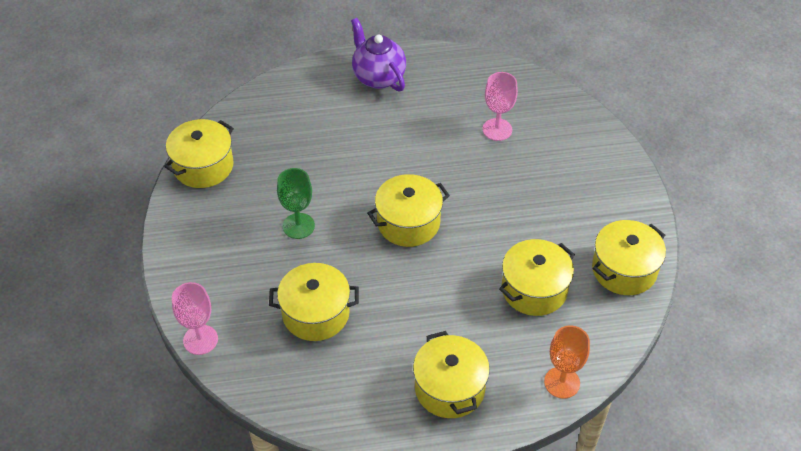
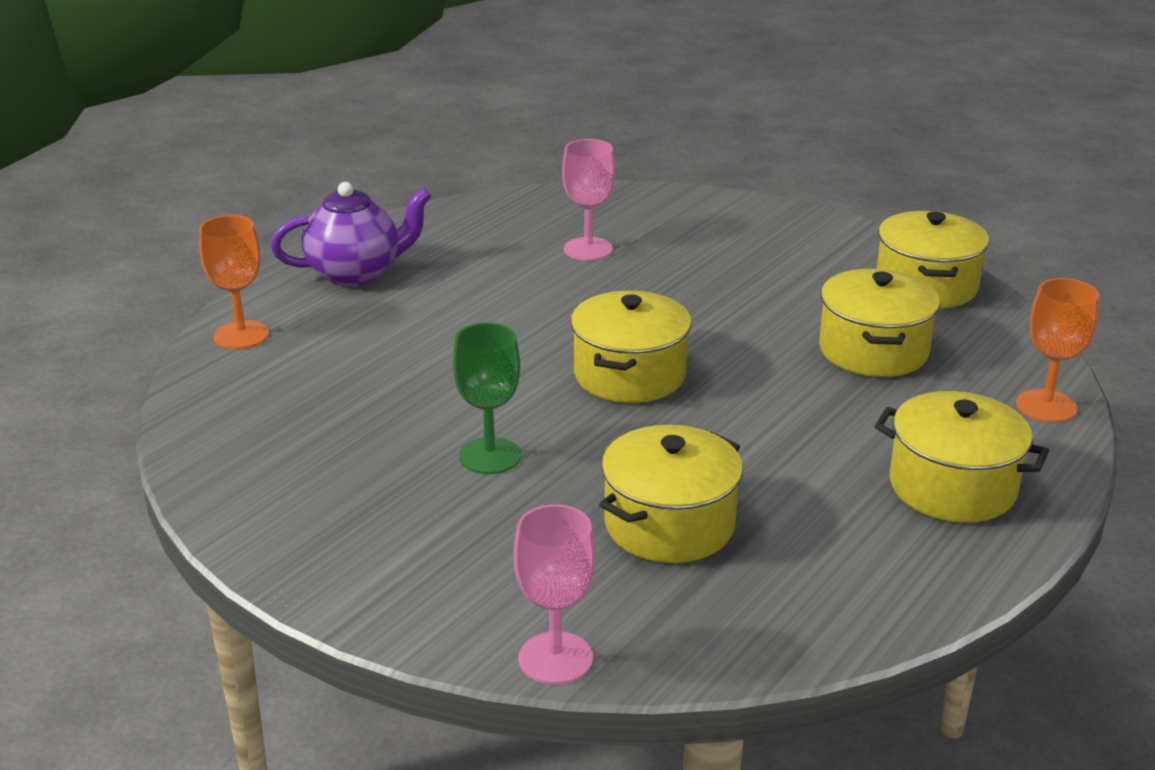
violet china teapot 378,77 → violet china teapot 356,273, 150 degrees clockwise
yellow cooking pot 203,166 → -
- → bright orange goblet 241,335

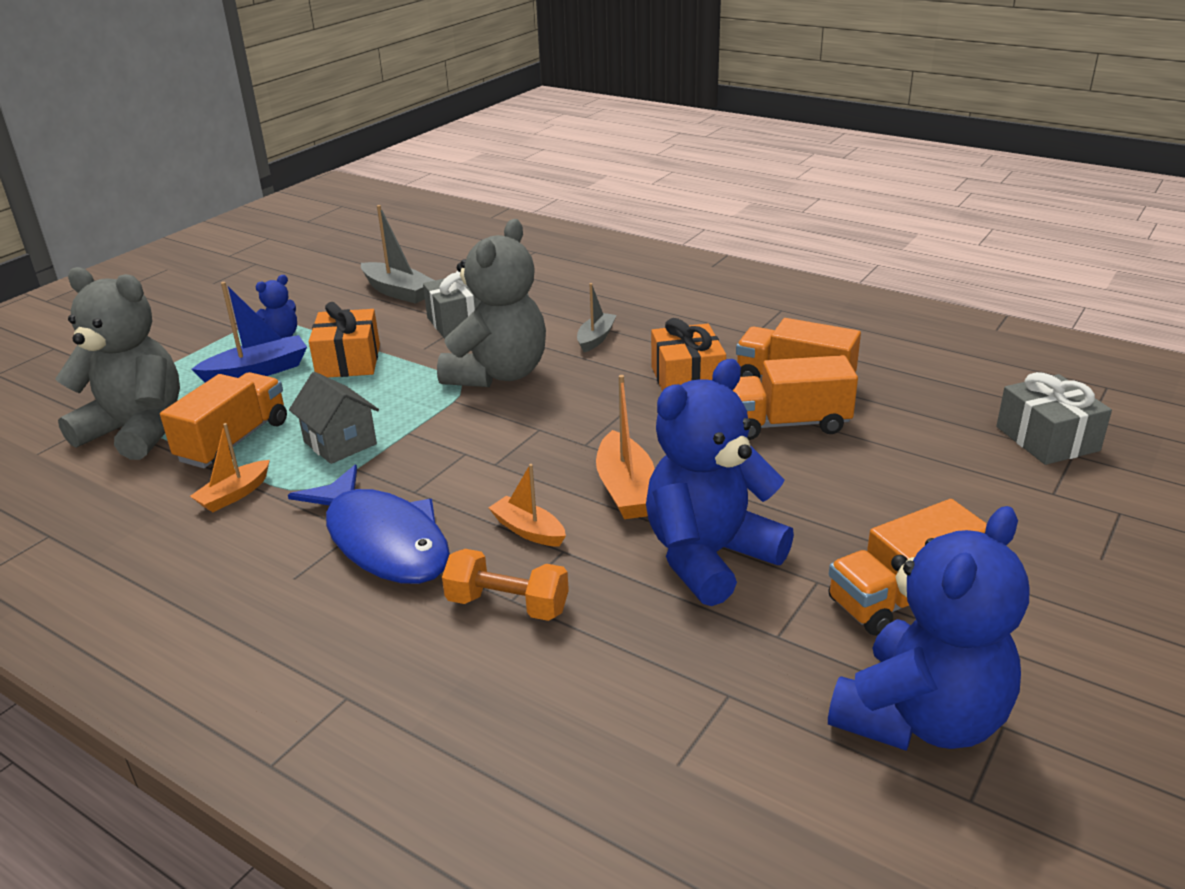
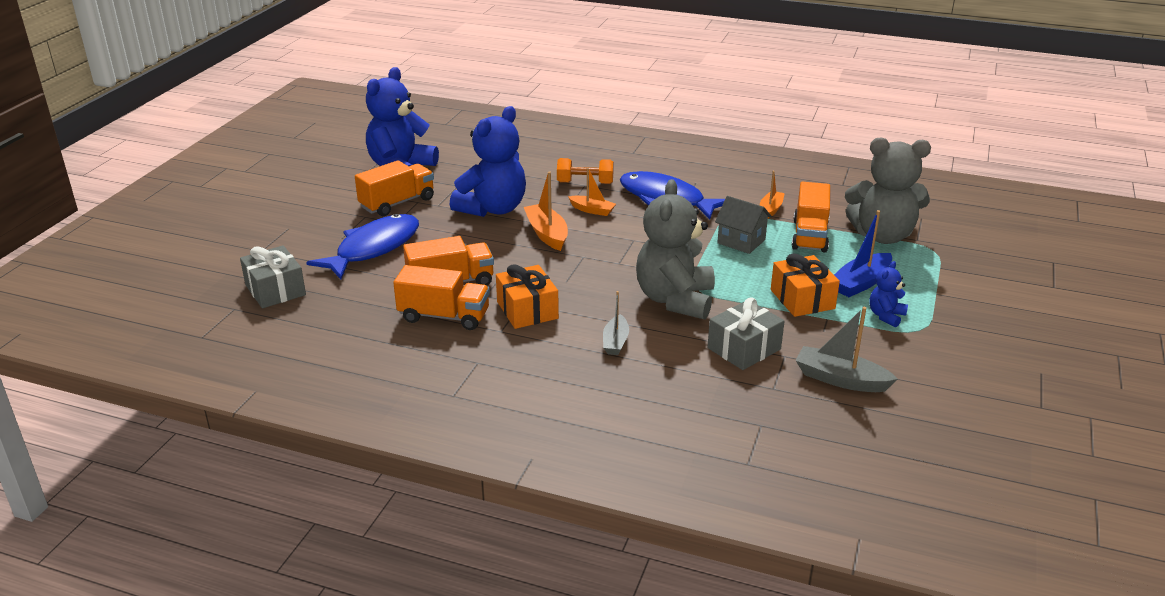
- → blue toy fish 374,248

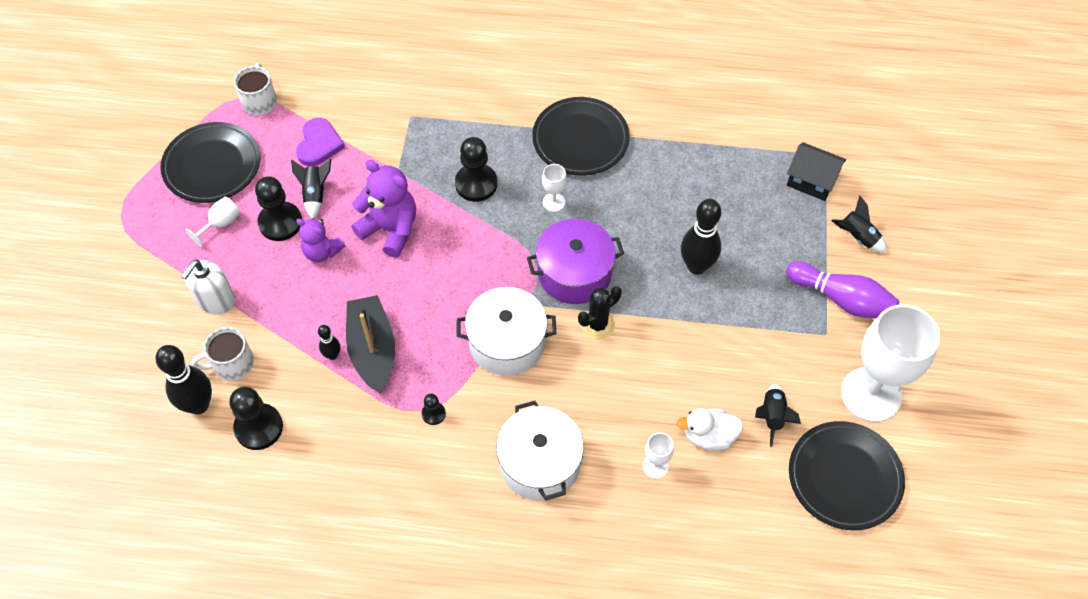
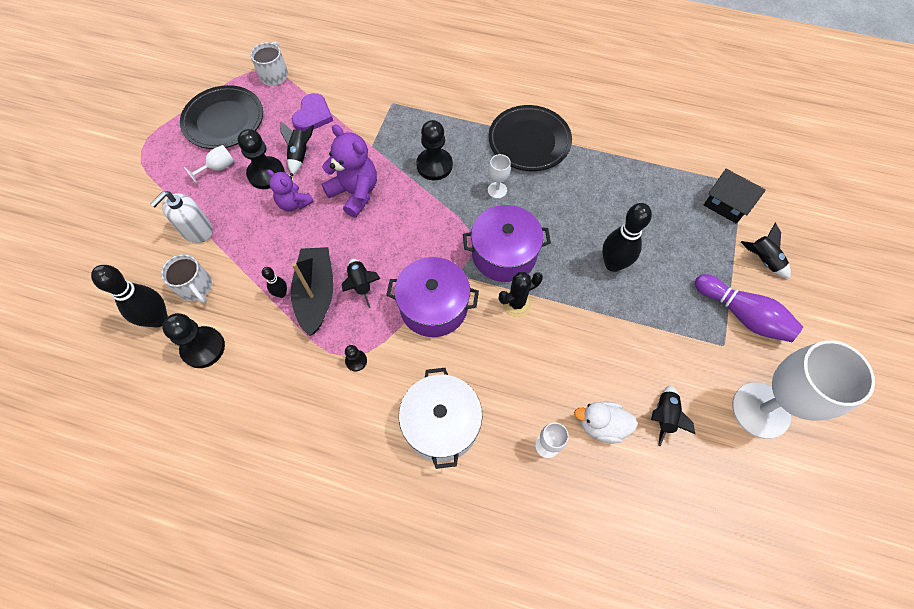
white cooking pot 507,342 → violet cooking pot 433,306
white tea mug 232,363 → white tea mug 196,287, 120 degrees counterclockwise
ebony plate 844,477 → -
- → ebony spaceship 361,284

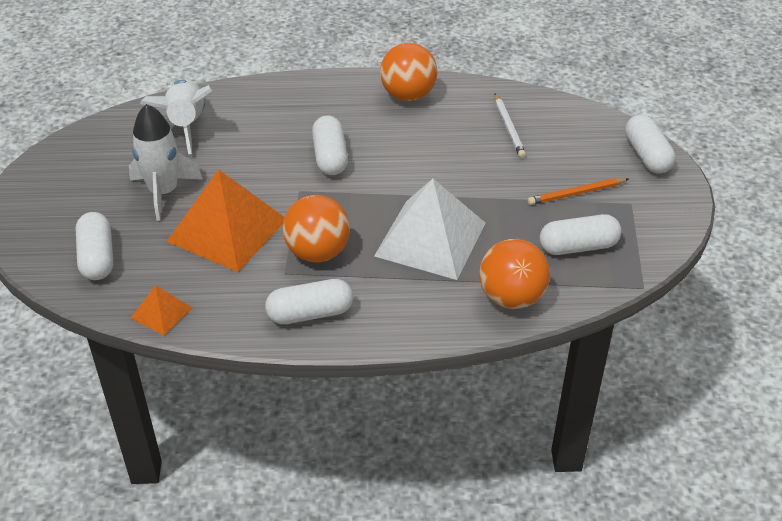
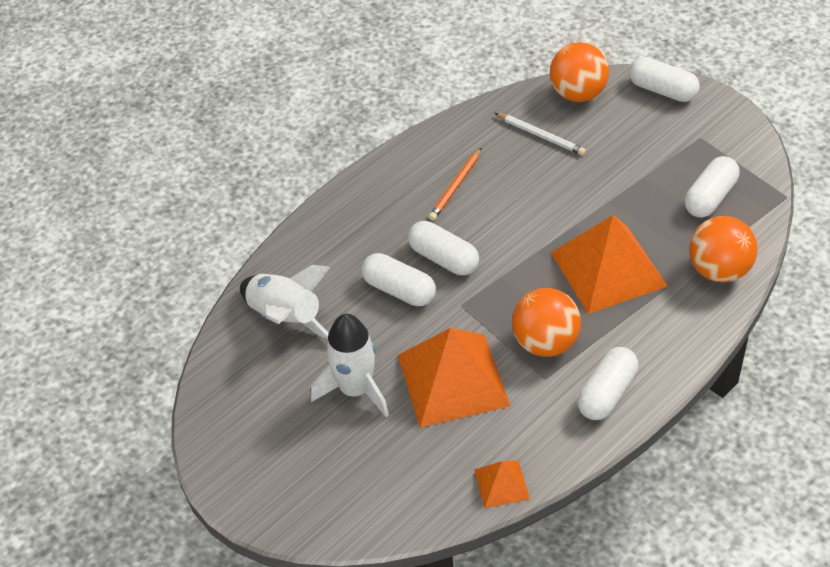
bright orange sphere 408,95 → bright orange sphere 578,94, move
bright orange wooden pencil 576,193 → bright orange wooden pencil 455,186, move
white pyramid 430,239 → bright orange pyramid 608,269
white capsule 97,257 → white capsule 399,290, move

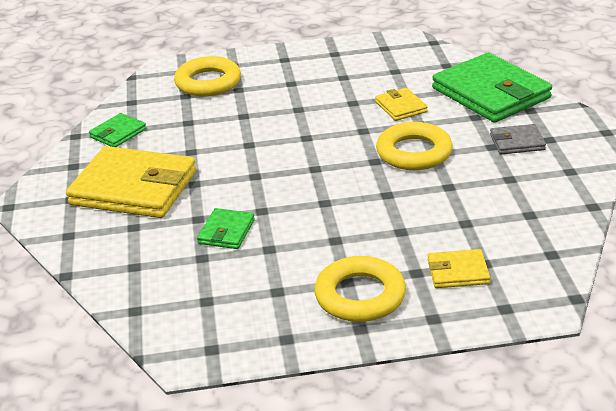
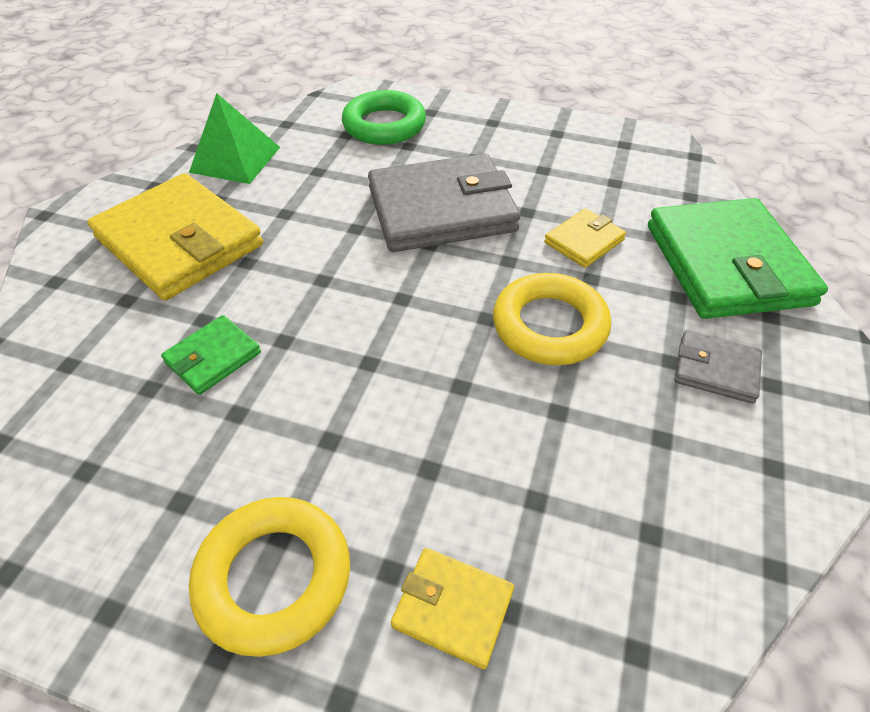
yellow torus 208,82 → green torus 384,125
yellow billfold 400,107 → yellow billfold 584,241, 45 degrees clockwise
green billfold 118,133 → green pyramid 235,159
- → grey billfold 441,209

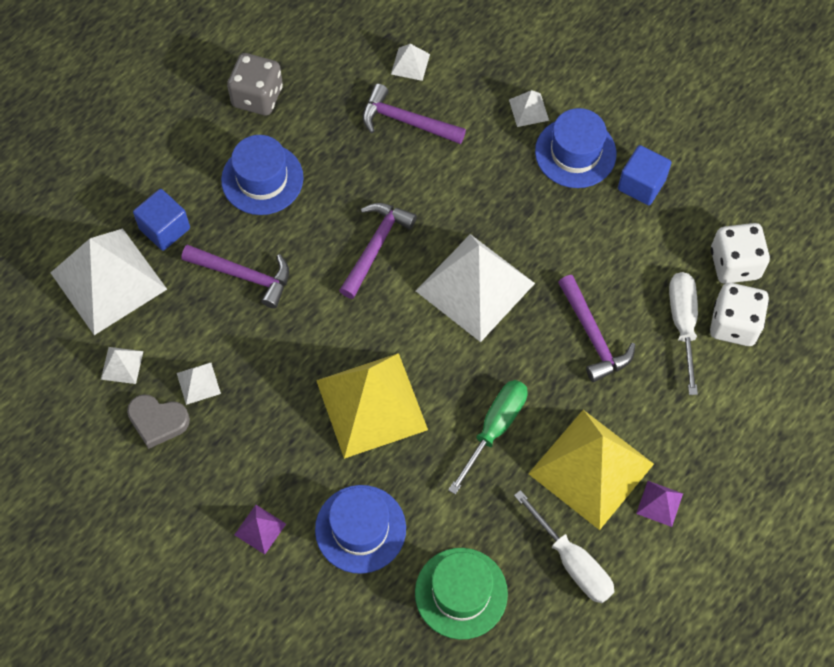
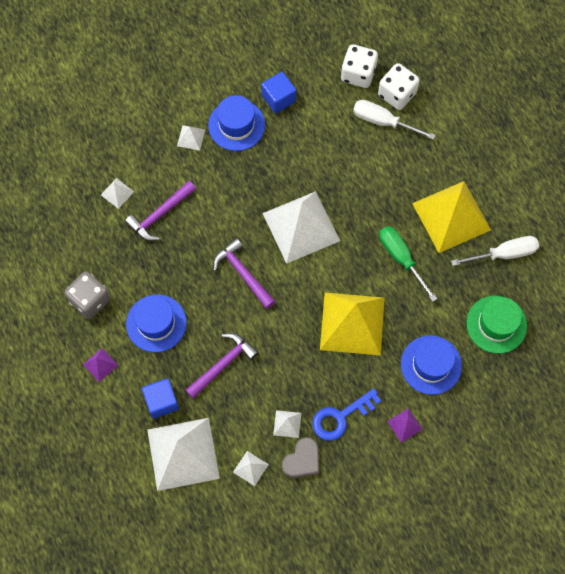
violet carpenter's hammer 593,336 → -
violet pyramid 659,503 → violet pyramid 100,365, move
- → blue key 340,417

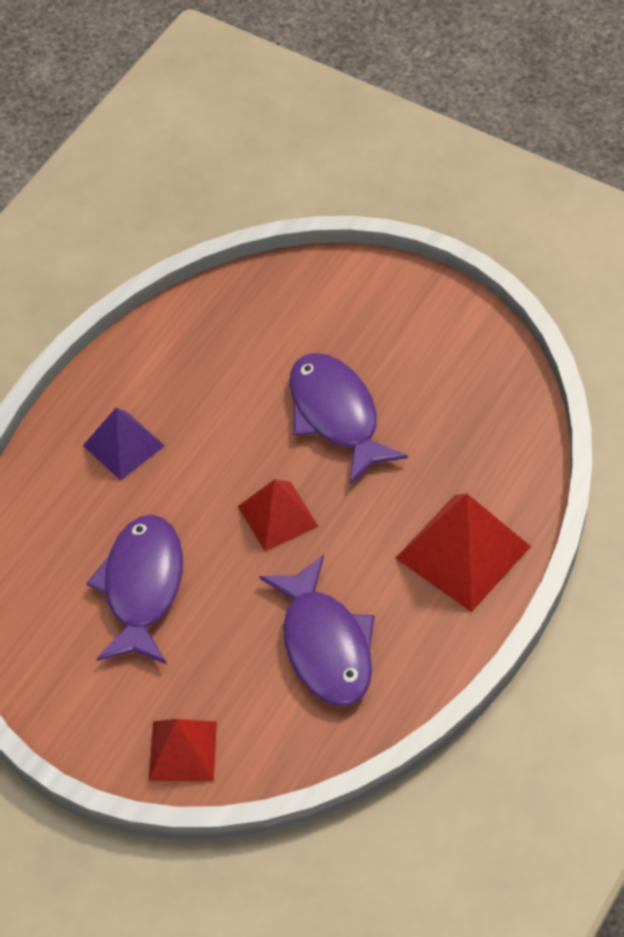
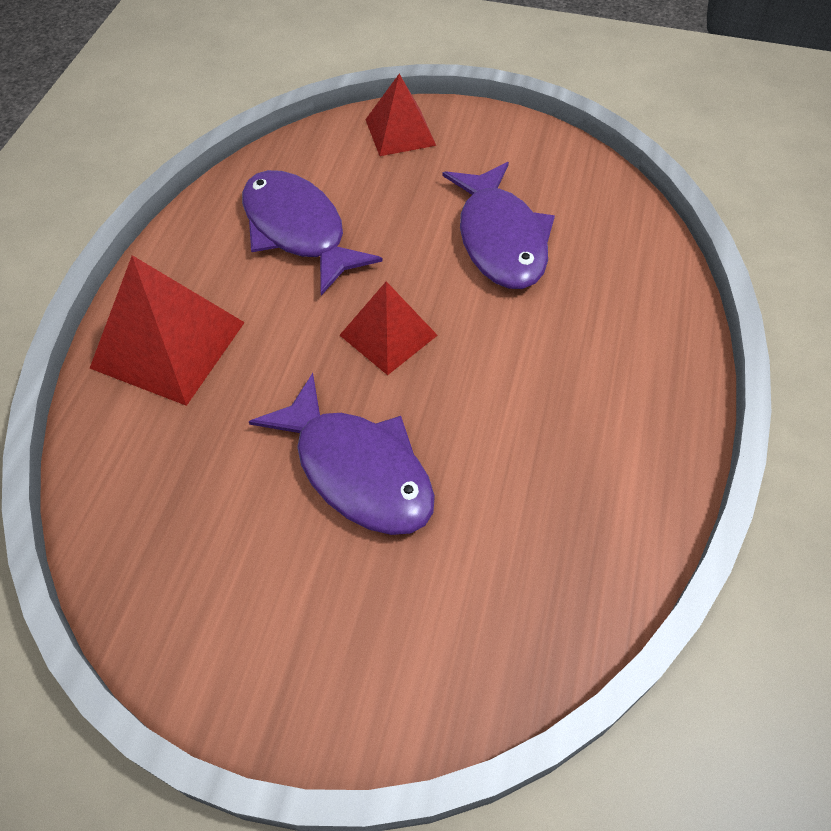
violet pyramid 123,445 → -

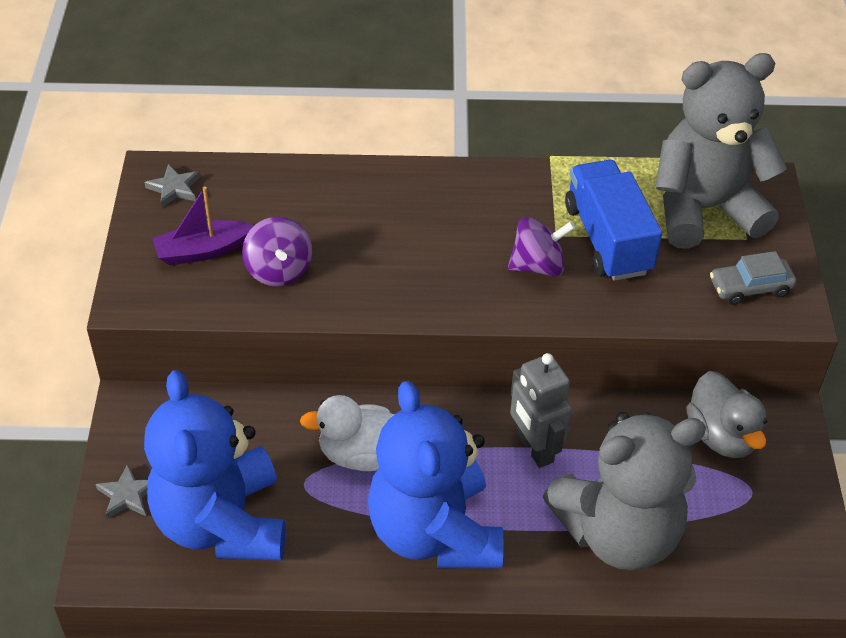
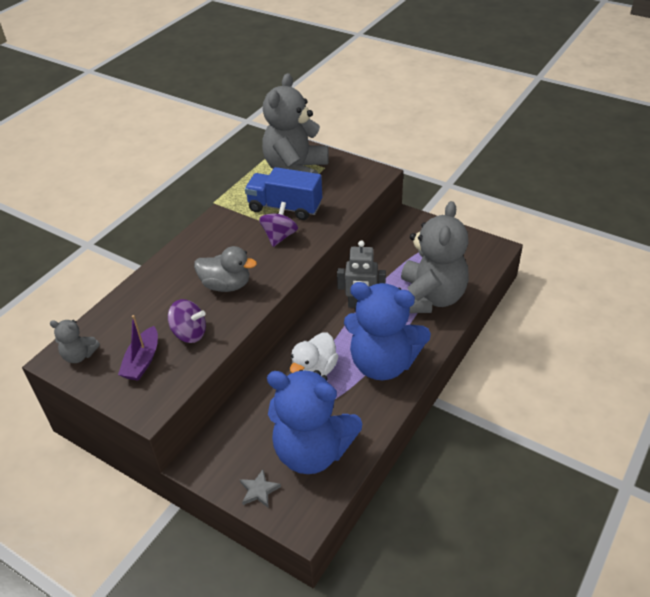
grey star shape 174,188 → grey teddy bear 79,355
grey toy car 750,288 → -
grey duck 721,436 → grey duck 226,285, move

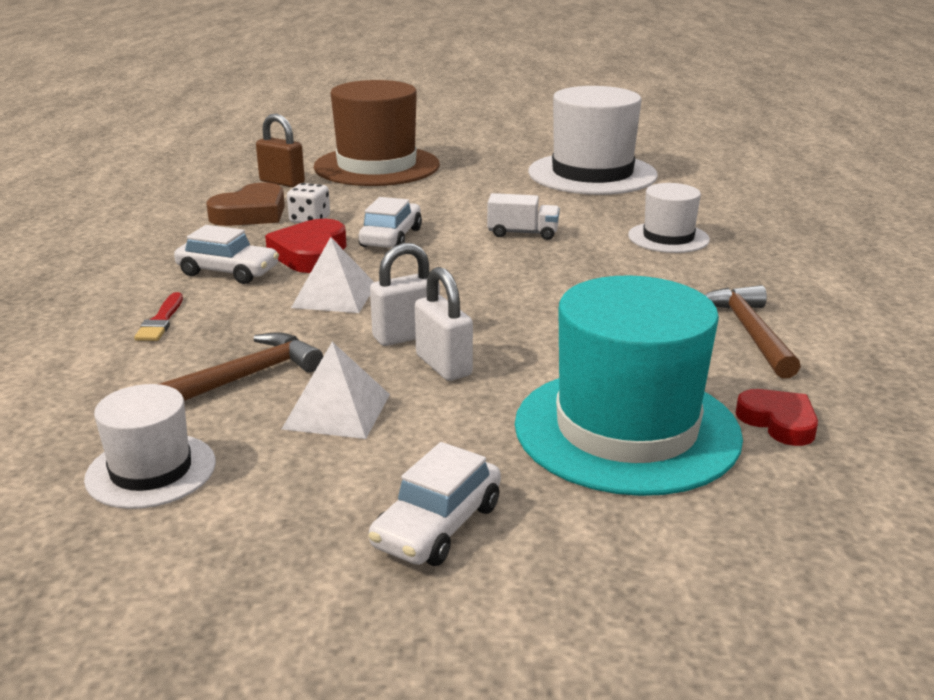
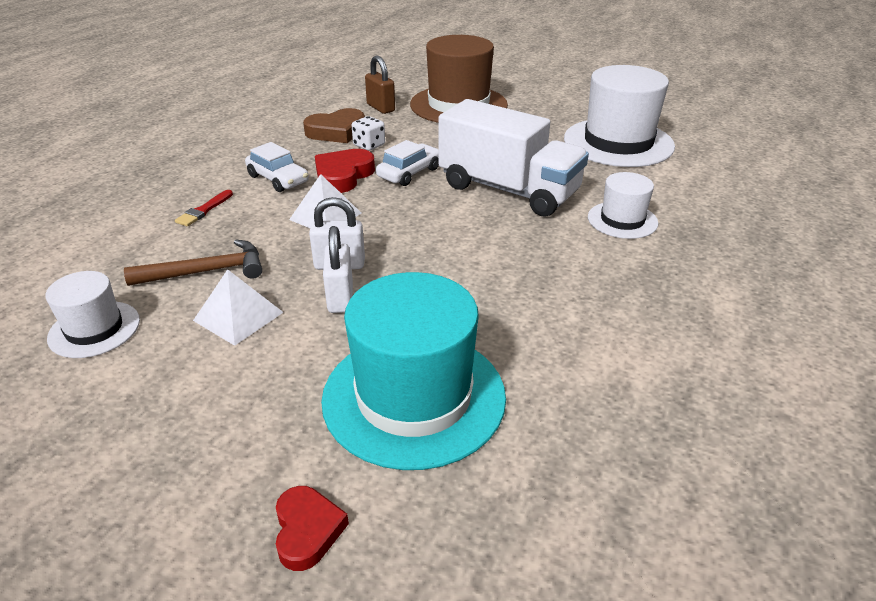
white truck 522,233 → white truck 508,190, x2.44
brown carpenter's hammer 750,332 → -
crimson heart 778,422 → crimson heart 307,530, move
white toy car 438,526 → -

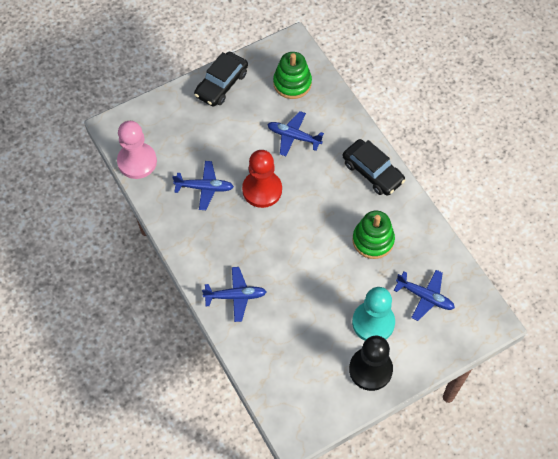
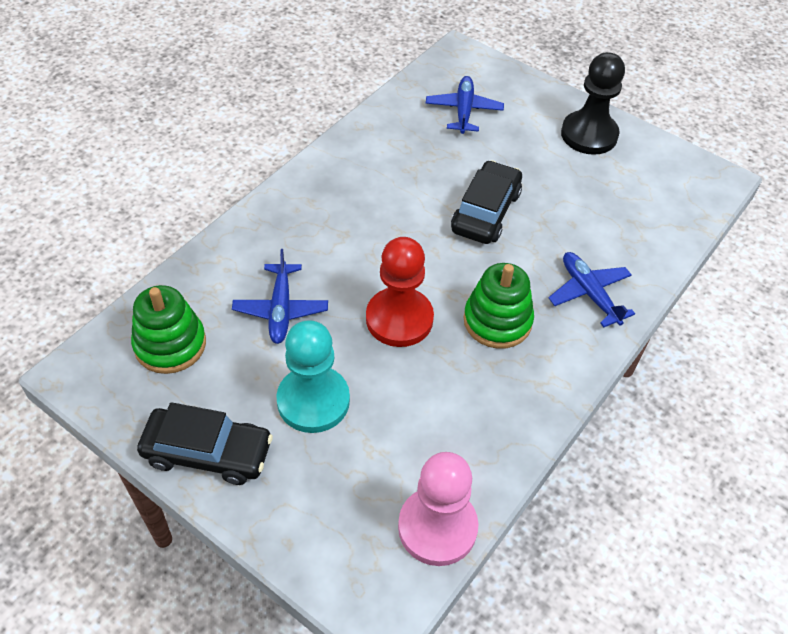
ebony toy car 372,172 → ebony toy car 486,212, move
blue aeroplane 204,188 → -
green stacking rings 373,240 → green stacking rings 497,321, move
turquoise game pawn 373,322 → turquoise game pawn 313,401, move

